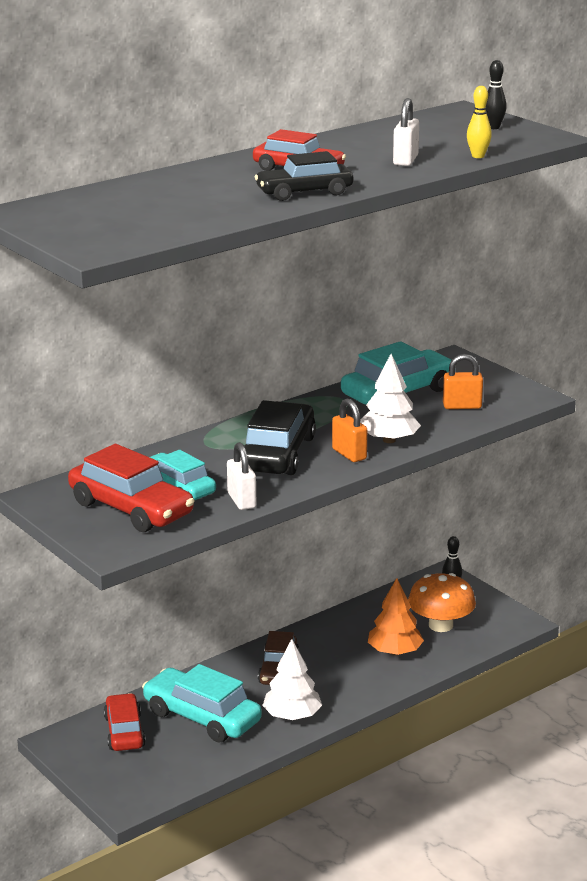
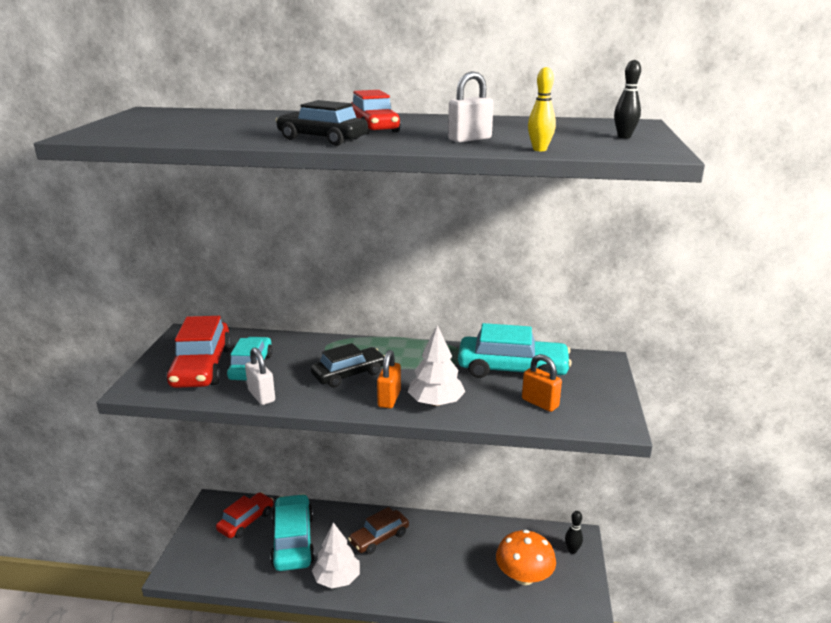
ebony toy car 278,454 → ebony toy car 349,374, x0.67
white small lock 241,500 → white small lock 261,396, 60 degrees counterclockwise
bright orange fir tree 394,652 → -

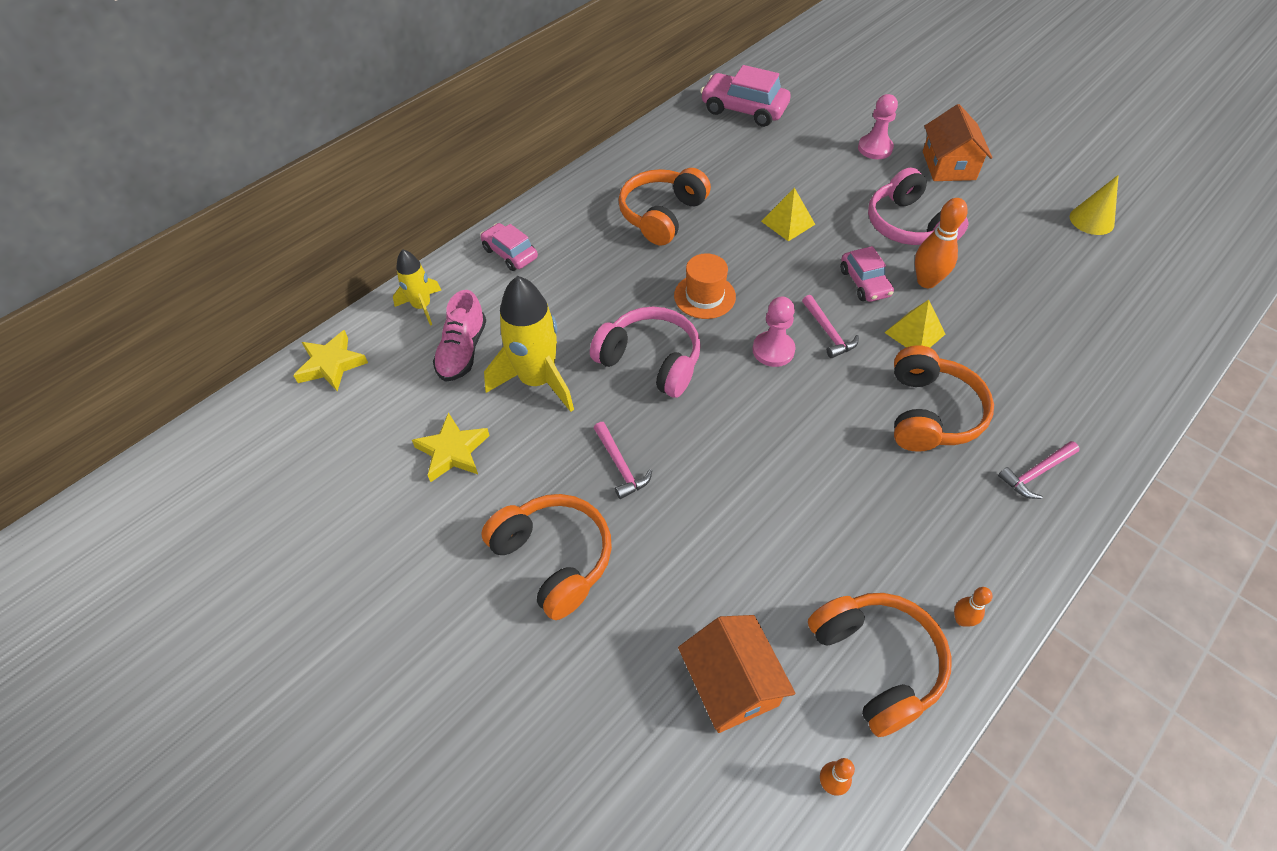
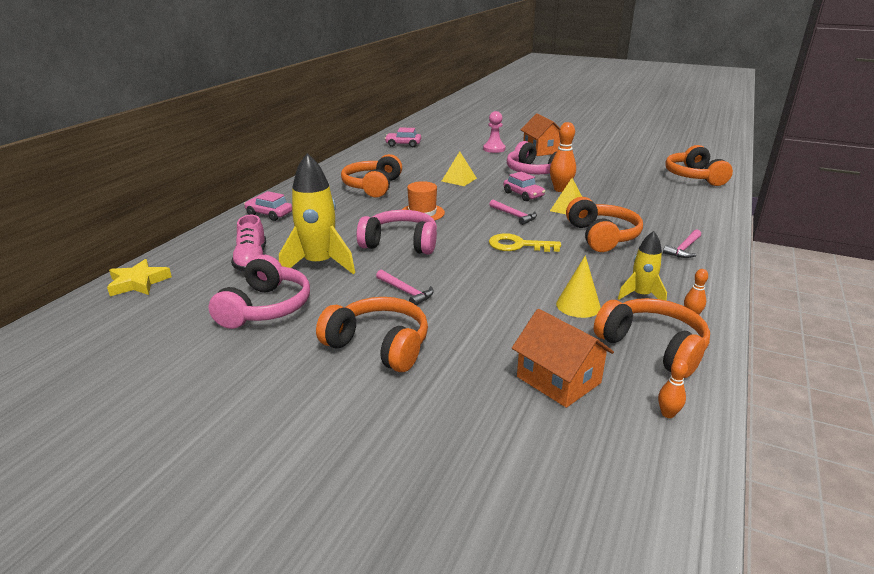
pink toy car 744,109 → pink toy car 403,144, x0.63
yellow cone 1091,220 → yellow cone 578,305, move
yellow spaceship 422,306 → yellow spaceship 641,295, move
pink game pawn 773,350 → -
yellow star shape 453,451 → pink headset 265,307
- → bright orange headset 694,177
- → yellow key 518,245

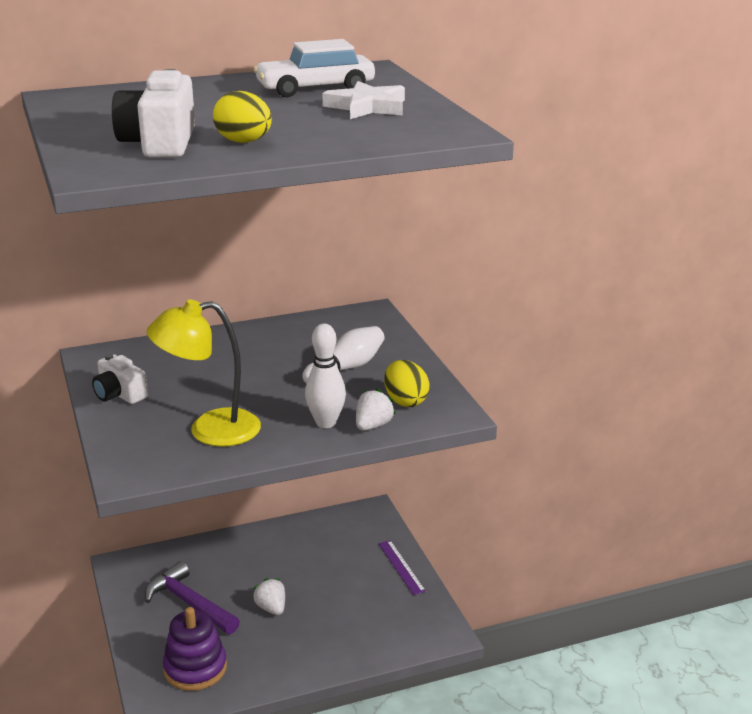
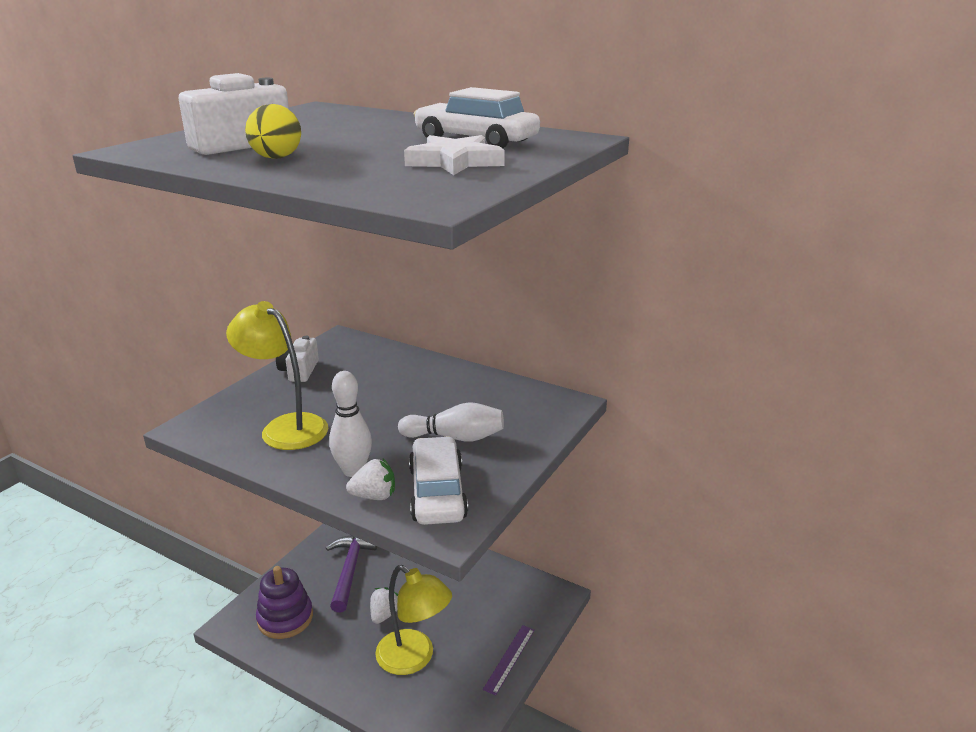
yellow toy egg 405,401 → white toy car 437,492
- → yellow lamp 414,659

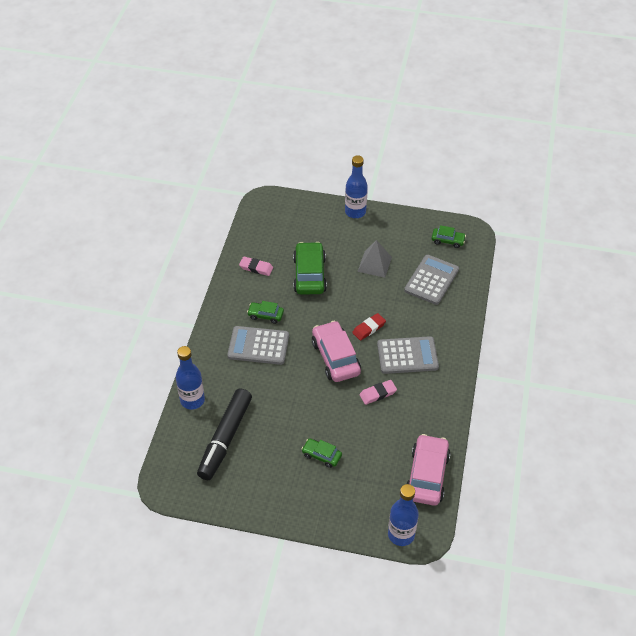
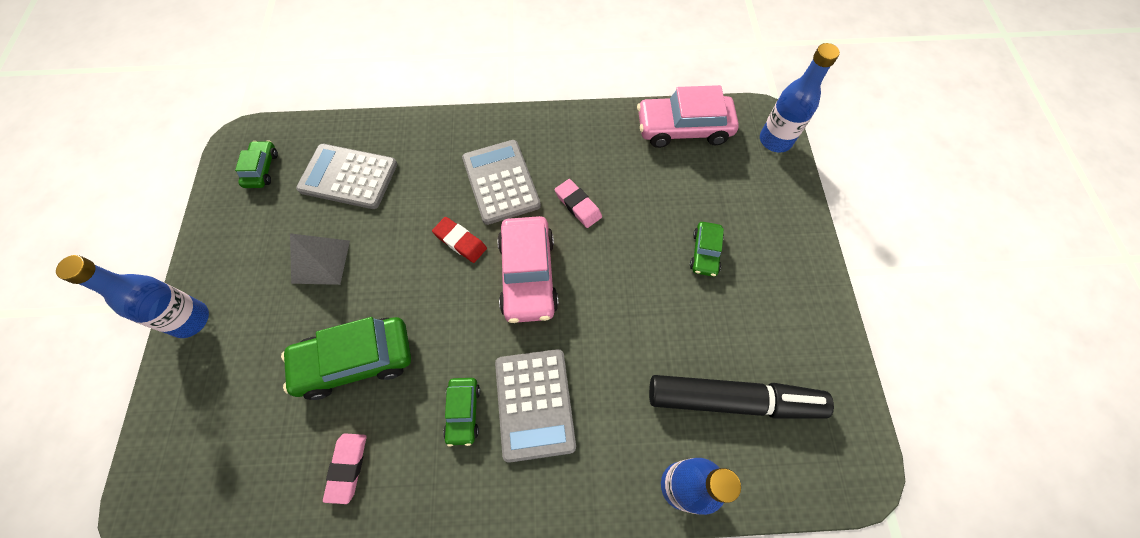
pink toy car 335,357 → pink toy car 528,275, 60 degrees counterclockwise

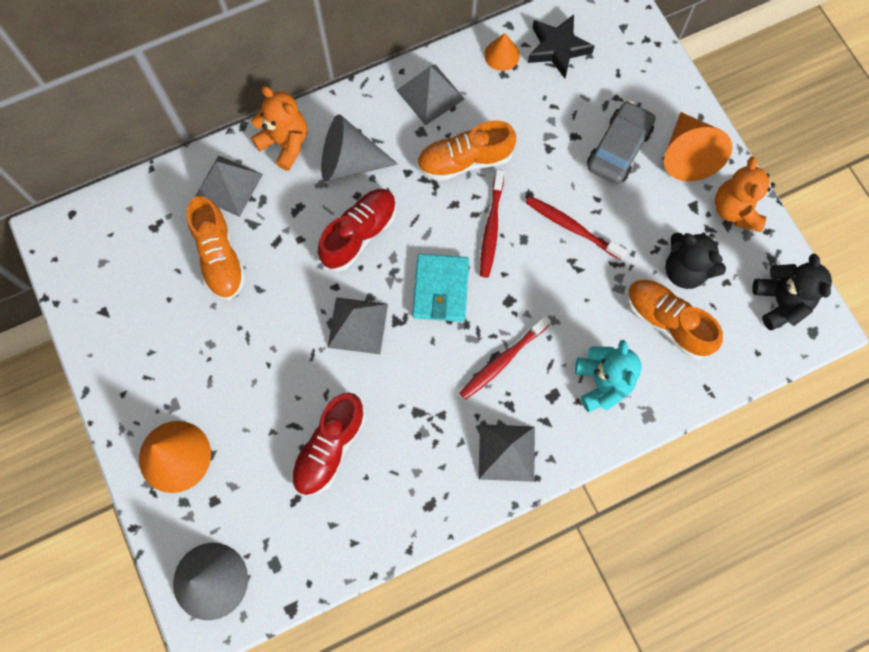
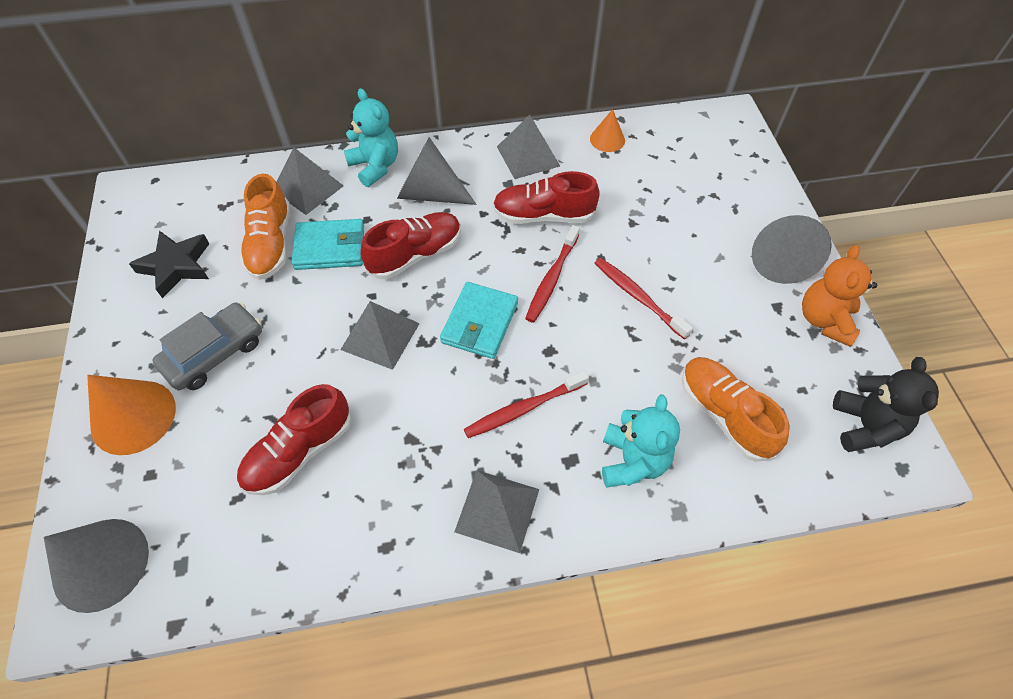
ebony star shape 557,49 → ebony star shape 176,266, move
bright orange teddy bear 285,143 → turquoise teddy bear 375,166
grey toy car 618,148 → grey toy car 214,353, move
bright orange cone 687,155 → grey cone 779,259
bright orange shoe 465,161 → crimson shoe 543,215
ebony teddy bear 685,270 → -
- → turquoise billfold 330,247

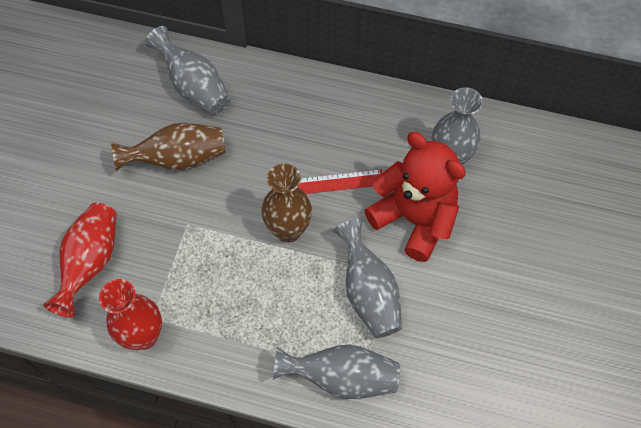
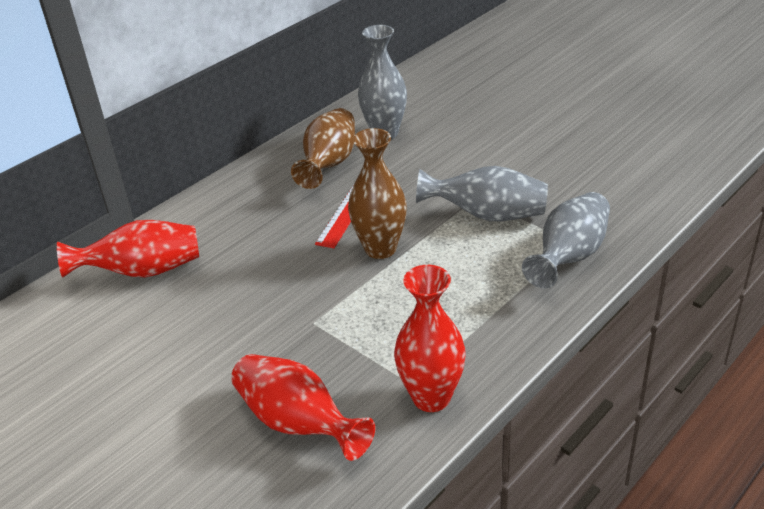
grey flower vase 194,87 → crimson flower vase 143,271
brown flower vase 178,159 → brown flower vase 329,164, move
crimson teddy bear 414,219 → -

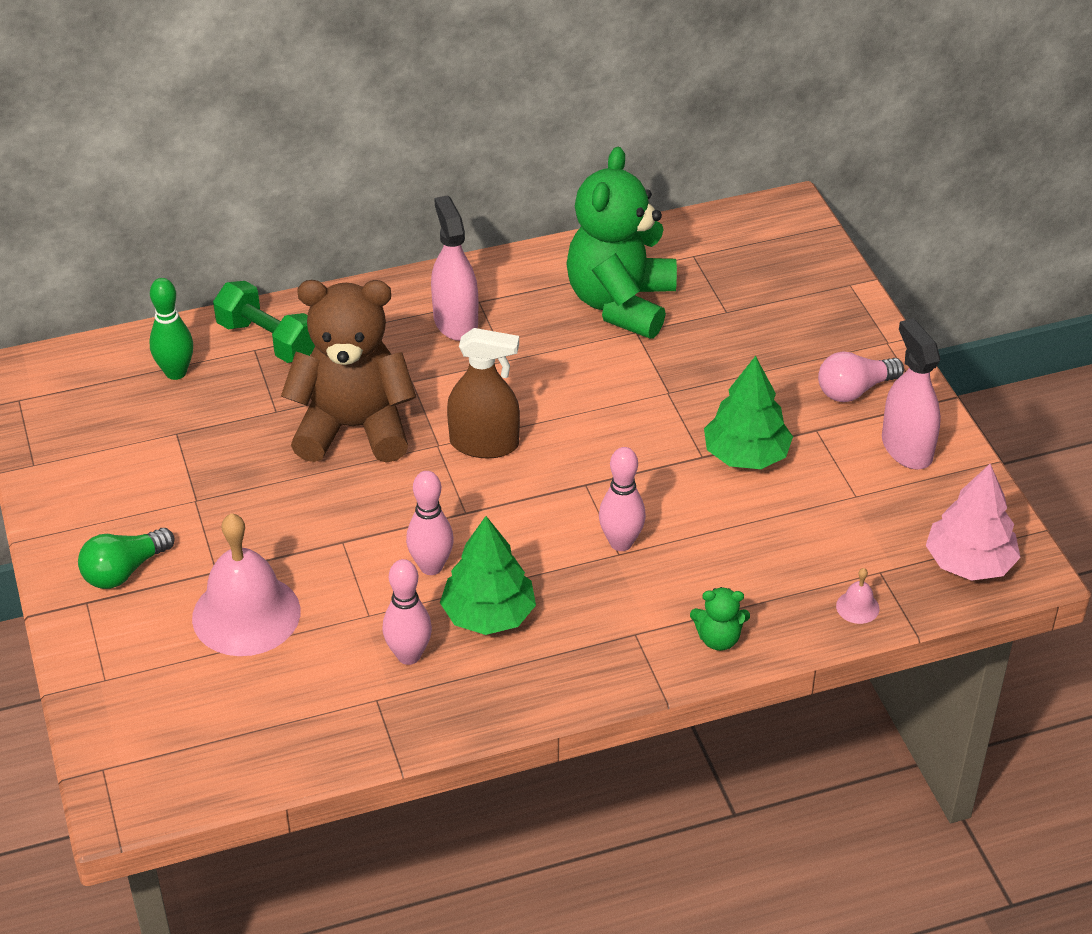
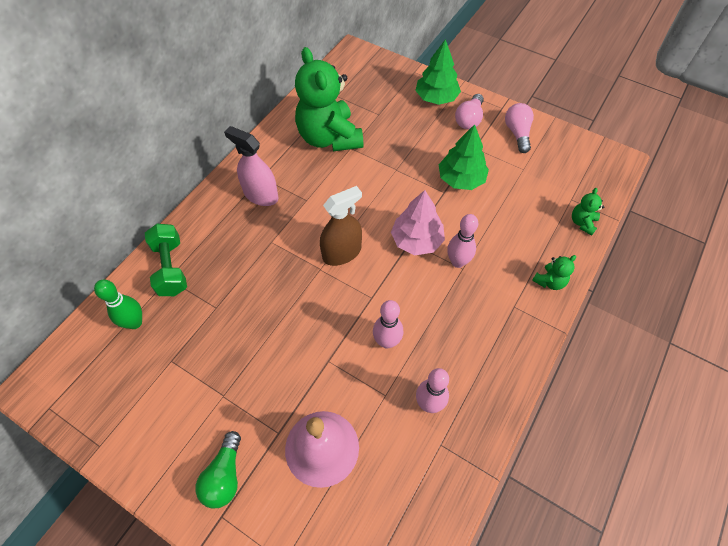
brown teddy bear 353,428 → -
green free weight 268,340 → green free weight 171,268, 75 degrees clockwise
pink spray bottle 906,448 → pink light bulb 517,133
pink fir tree 969,563 → pink fir tree 416,240, move
green fir tree 488,615 → green fir tree 436,98, move
pink hand bell 857,607 → green teddy bear 582,223

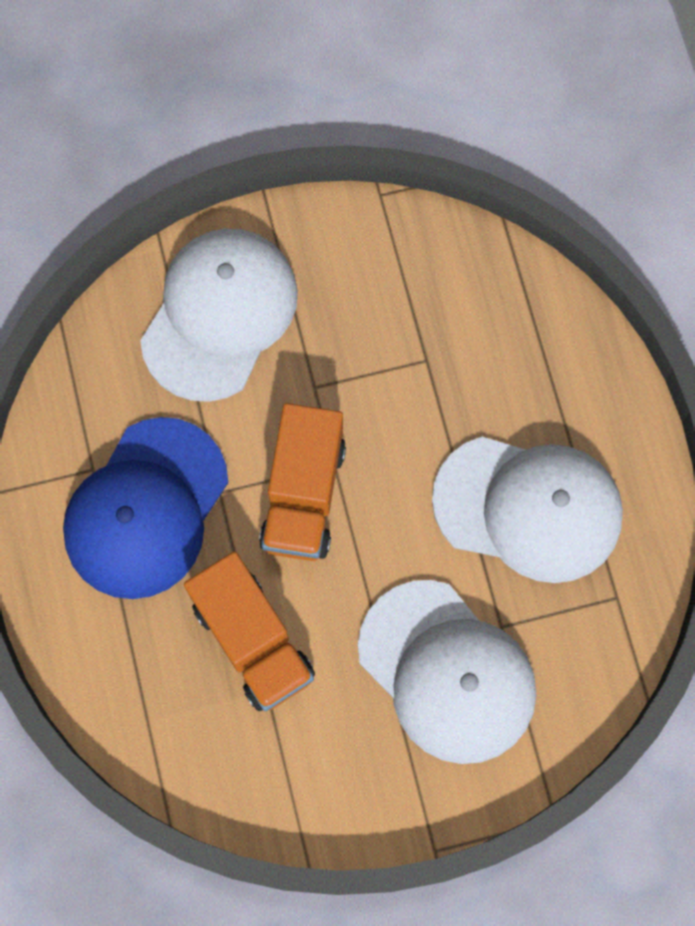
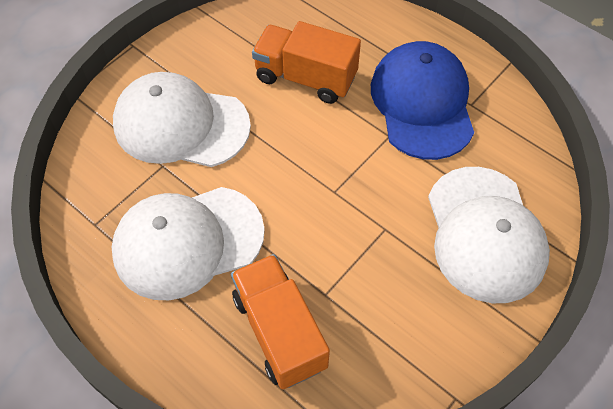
bright orange truck 303,495 → bright orange truck 279,331, move

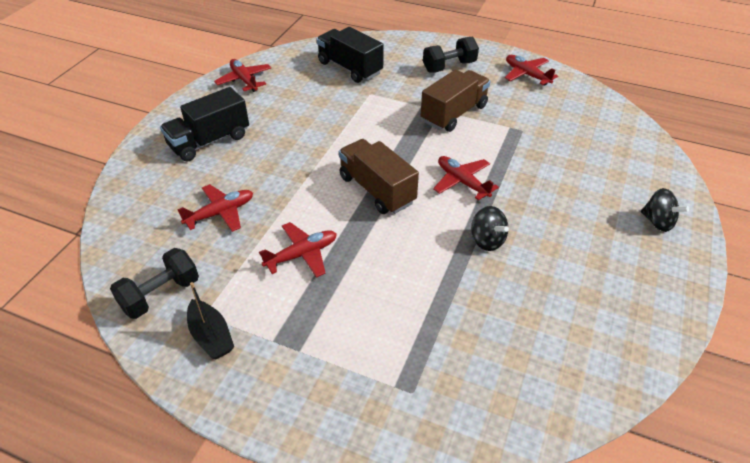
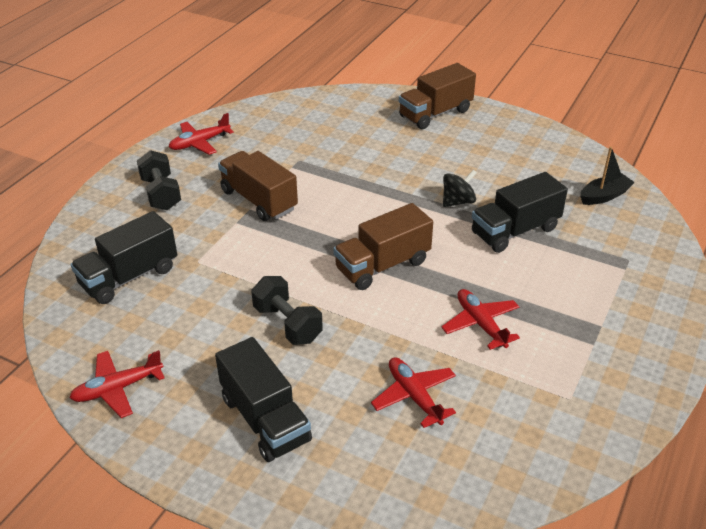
crimson aeroplane 462,182 → -
ebony spinning top 657,222 → brown truck 435,113
ebony free weight 160,295 → ebony free weight 287,324, move
ebony boat 211,336 → ebony boat 604,196, move
- → ebony truck 515,231

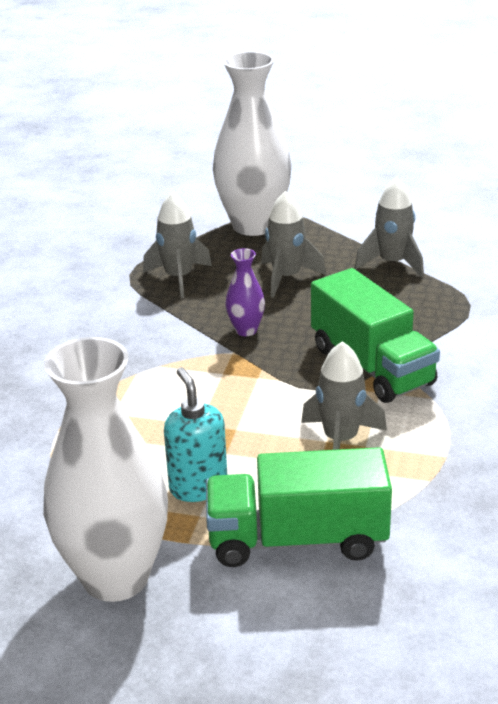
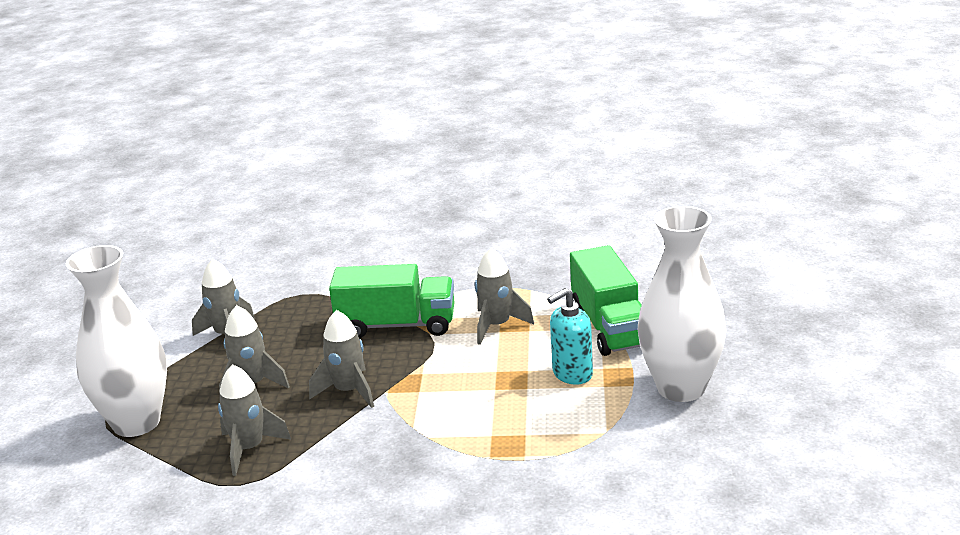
violet flower vase 246,330 → grey spaceship 348,391
green truck 371,366 → green truck 397,325, 45 degrees clockwise

